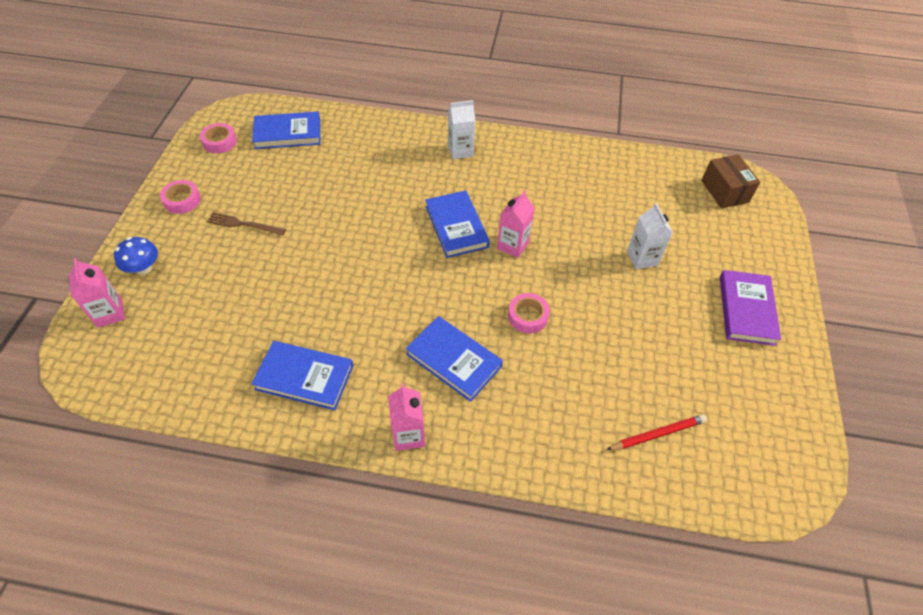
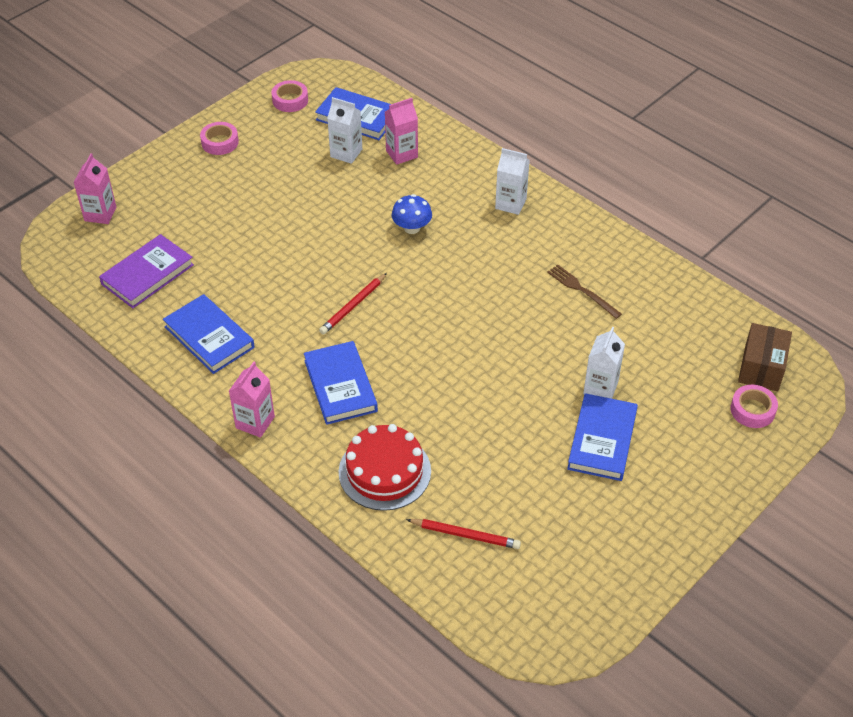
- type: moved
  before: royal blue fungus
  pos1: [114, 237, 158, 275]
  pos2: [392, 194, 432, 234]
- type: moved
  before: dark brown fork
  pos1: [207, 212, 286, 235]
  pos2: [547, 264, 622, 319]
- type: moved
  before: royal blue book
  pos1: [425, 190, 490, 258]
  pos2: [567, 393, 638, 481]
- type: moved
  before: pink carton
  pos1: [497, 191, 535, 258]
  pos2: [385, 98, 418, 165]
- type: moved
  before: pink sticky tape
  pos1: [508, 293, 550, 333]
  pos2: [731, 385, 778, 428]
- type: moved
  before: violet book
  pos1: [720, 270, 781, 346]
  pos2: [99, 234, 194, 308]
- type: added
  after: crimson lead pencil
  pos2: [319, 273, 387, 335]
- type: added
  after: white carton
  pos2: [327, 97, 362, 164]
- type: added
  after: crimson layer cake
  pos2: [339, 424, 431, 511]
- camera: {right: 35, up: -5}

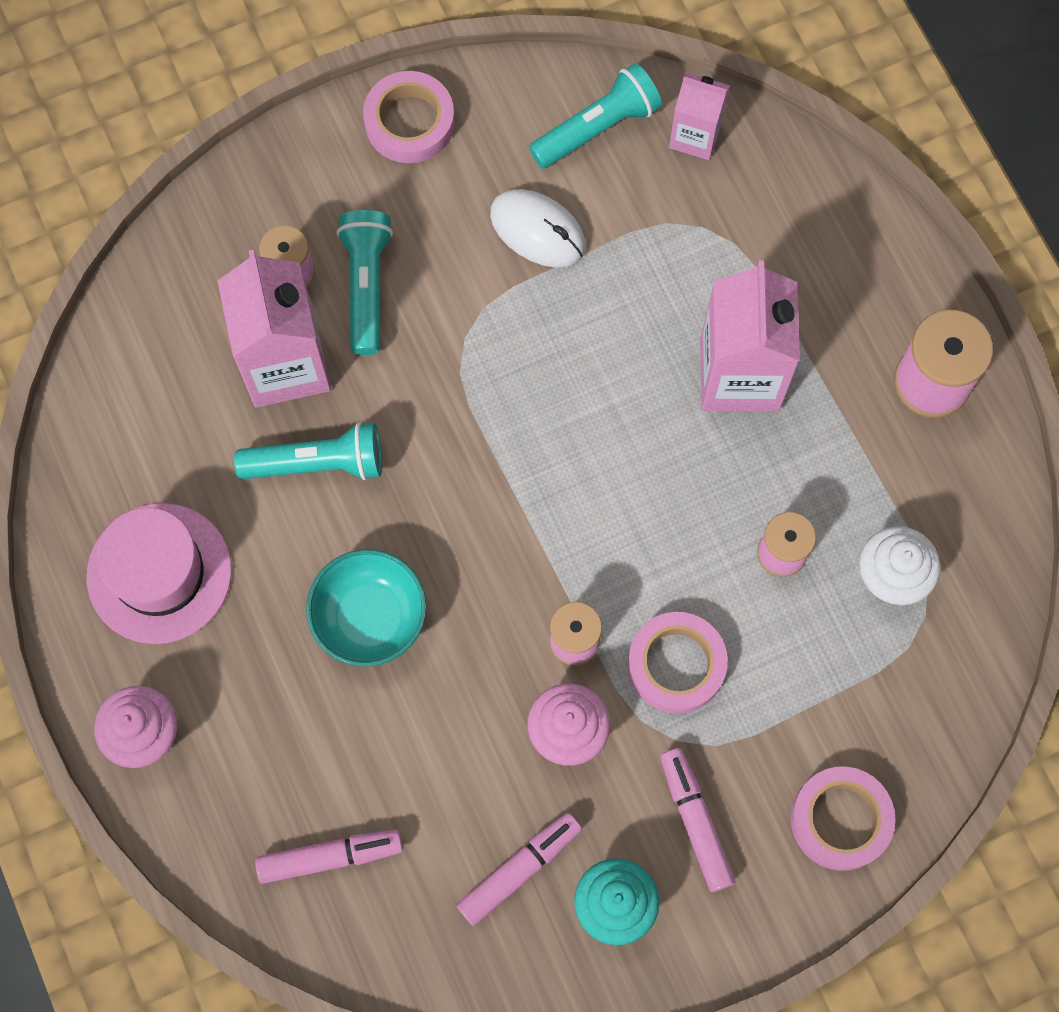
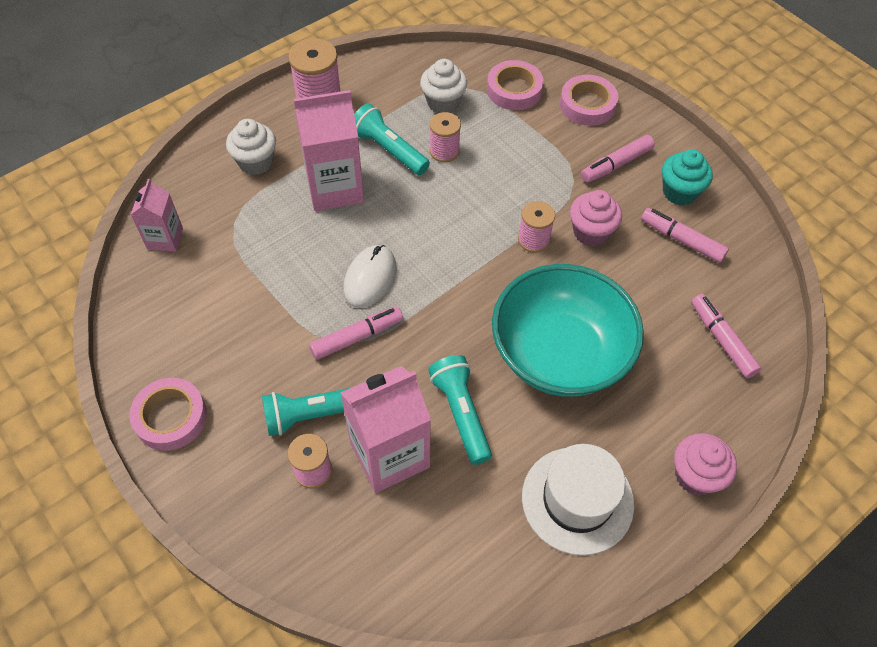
- type: recoloured
  before: pink tall hat
  after: white tall hat
  pos1: [87, 503, 232, 644]
  pos2: [522, 444, 634, 556]
- type: resized
  before: turquoise bowl
  pos1: [306, 549, 427, 667]
  pos2: [492, 264, 644, 397]
  scale: 1.75
- type: moved
  before: white mouse
  pos1: [490, 189, 586, 268]
  pos2: [343, 245, 396, 308]
- type: moved
  before: turquoise flashlight
  pos1: [529, 63, 662, 168]
  pos2: [354, 104, 430, 175]
- type: moved
  before: pink sticky tape
  pos1: [628, 612, 728, 713]
  pos2: [487, 60, 544, 110]
- type: added
  after: white cupcake
  pos2: [226, 119, 276, 175]
- type: added
  after: pink marker
  pos2: [309, 306, 403, 360]
- camera: {right: -105, up: -15}

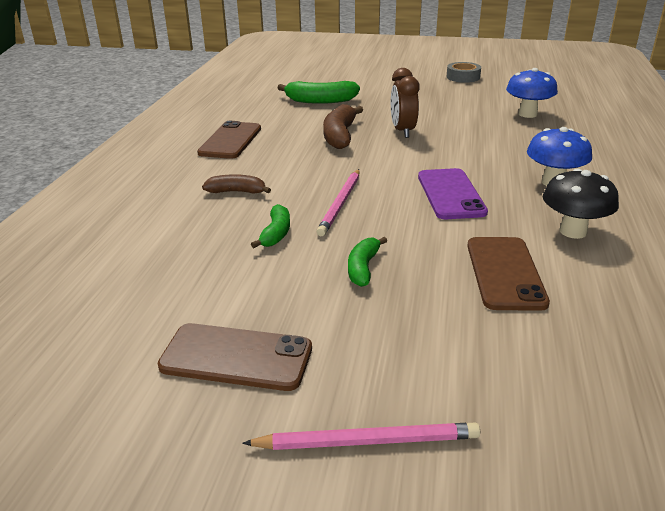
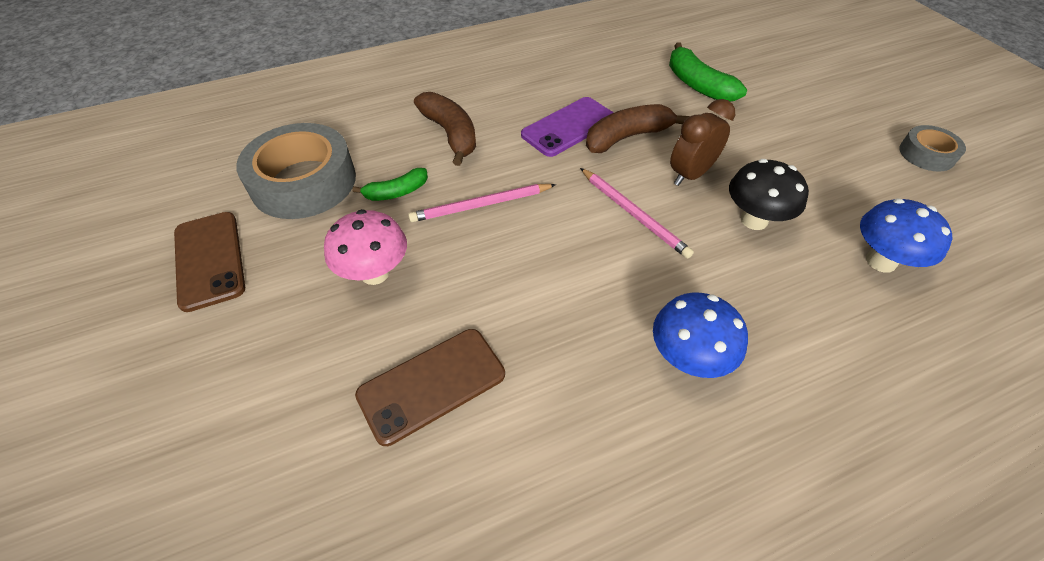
- type: removed
  before: dark brown phone
  pos1: [197, 121, 261, 159]
- type: resized
  before: dark brown banana fruit
  pos1: [202, 174, 271, 194]
  pos2: [414, 92, 476, 166]
  scale: 1.64
- type: moved
  before: pink lead pencil
  pos1: [242, 423, 480, 450]
  pos2: [580, 168, 694, 259]
- type: replaced
  before: green banana fruit
  after: pink fungus
  pos1: [348, 237, 387, 287]
  pos2: [324, 209, 407, 285]
- type: moved
  before: violet phone
  pos1: [418, 168, 488, 219]
  pos2: [521, 97, 614, 157]
- type: moved
  before: ebony fungus
  pos1: [543, 169, 619, 239]
  pos2: [729, 159, 809, 230]
- type: added
  after: ash-grey sticky tape
  pos2: [236, 123, 356, 219]
- camera: {right: 55, up: 20}

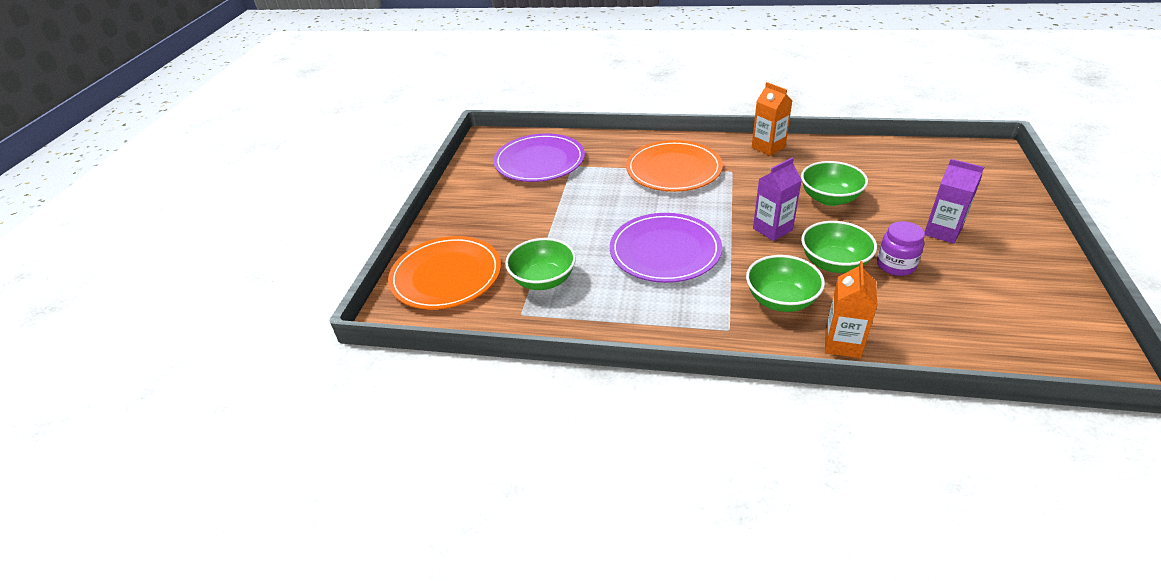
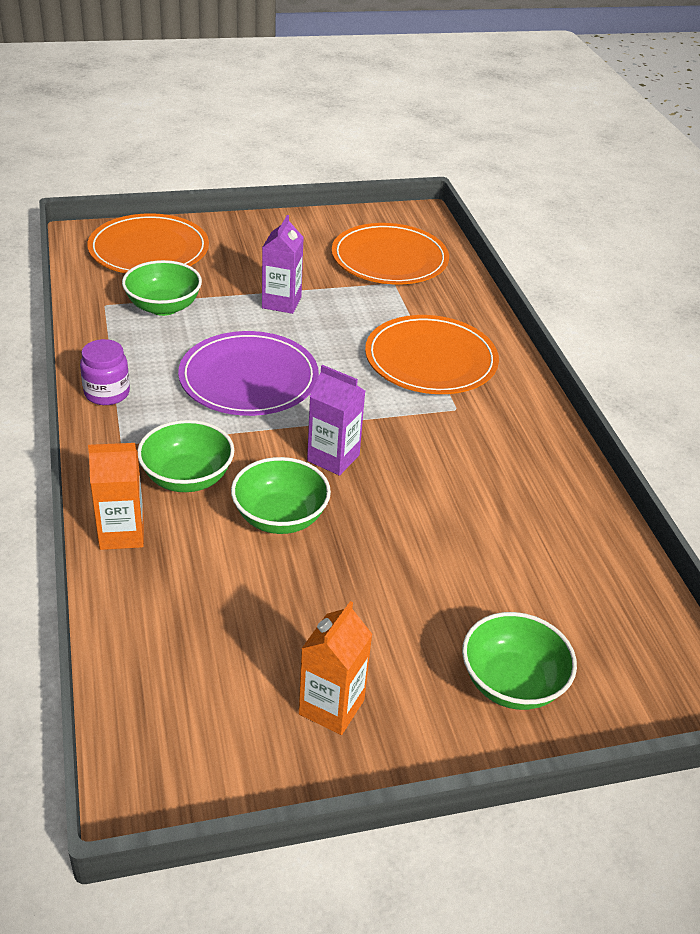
- type: recoloured
  before: violet flat dish
  after: orange flat dish
  pos1: [493, 133, 585, 182]
  pos2: [332, 223, 449, 284]
- type: moved
  before: orange carton
  pos1: [752, 82, 792, 156]
  pos2: [299, 601, 372, 735]
- type: moved
  before: green bowl
  pos1: [801, 161, 868, 206]
  pos2: [462, 612, 577, 710]
- type: moved
  before: violet jam jar
  pos1: [877, 221, 925, 276]
  pos2: [80, 339, 130, 405]
- type: moved
  before: violet carton
  pos1: [925, 159, 984, 244]
  pos2: [262, 215, 304, 314]
- camera: {right: 60, up: 0}

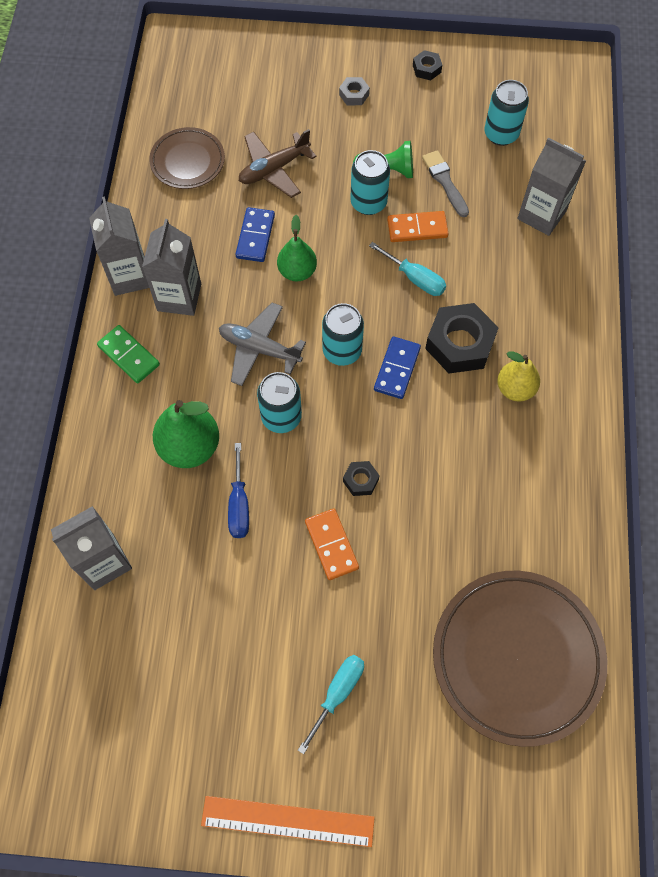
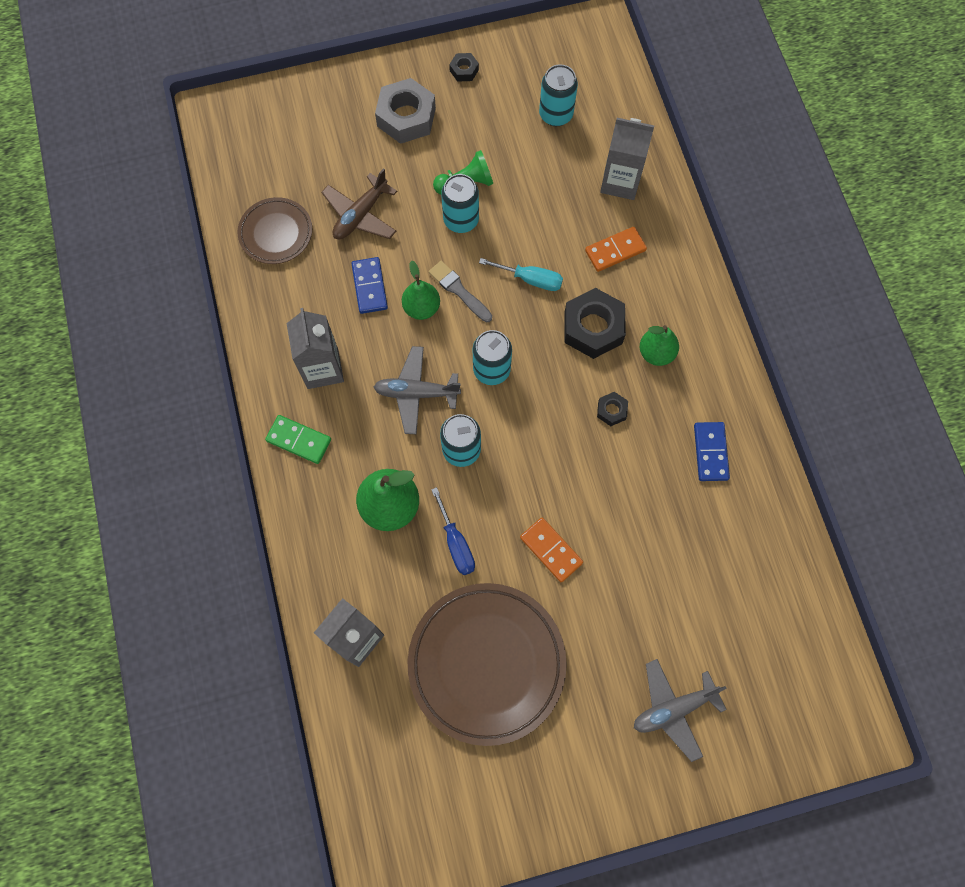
- type: removed
  before: ash-grey carton
  pos1: [89, 196, 149, 296]
- type: removed
  before: orange ruler
  pos1: [201, 796, 375, 847]
- type: removed
  before: turquoise hand screwdriver
  pos1: [298, 655, 364, 754]
- type: resized
  before: ash-grey nut
  pos1: [339, 77, 370, 105]
  pos2: [375, 78, 436, 144]
  scale: 2.08
- type: moved
  before: ebony nut
  pos1: [343, 461, 379, 496]
  pos2: [597, 392, 628, 426]
- type: moved
  before: royal blue domino piece
  pos1: [374, 337, 421, 399]
  pos2: [694, 422, 730, 481]
- type: moved
  before: orange domino piece
  pos1: [387, 211, 449, 242]
  pos2: [585, 227, 647, 272]
- type: moved
  before: ash-grey paint brush
  pos1: [422, 150, 469, 217]
  pos2: [429, 261, 492, 322]
- type: moved
  before: dark brown flat dish
  pos1: [433, 571, 607, 747]
  pos2: [408, 583, 567, 746]
- type: recoloured
  before: golden toy pear
  after: green toy pear
  pos1: [497, 351, 540, 402]
  pos2: [640, 325, 679, 366]
- type: added
  after: ash-grey aeroplane
  pos2: [634, 659, 727, 762]
- camera: {right: -20, up: 5}

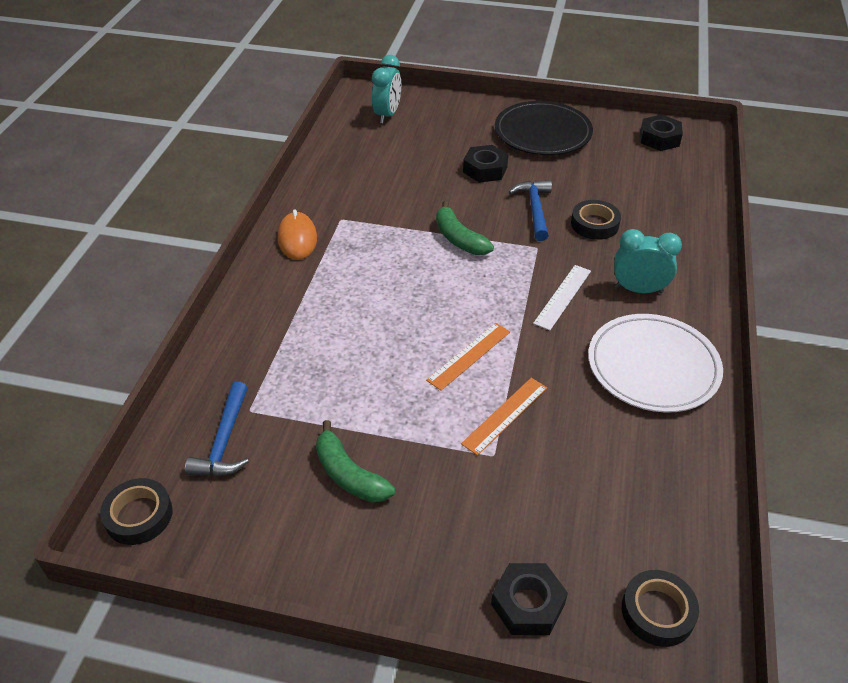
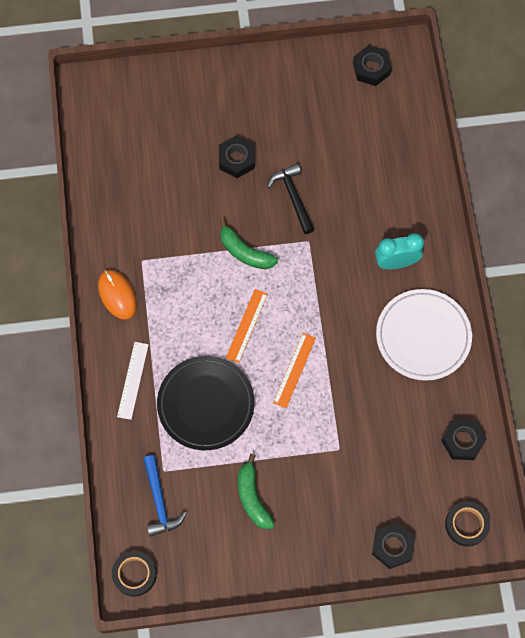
- type: turned
  before: green banana fruit
  pos1: [316, 420, 395, 502]
  pos2: [238, 454, 275, 529]
  turn: 45
- type: removed
  before: turquoise clock
  pos1: [372, 55, 401, 124]
- type: moved
  before: orange ruler
  pos1: [461, 378, 547, 456]
  pos2: [226, 289, 268, 363]
- type: moved
  before: ebony flat dish
  pos1: [495, 101, 593, 155]
  pos2: [157, 356, 254, 450]
- type: recoloured
  before: royal blue hammer
  after: ebony hammer
  pos1: [509, 180, 552, 241]
  pos2: [267, 163, 315, 234]
- type: moved
  before: white ruler
  pos1: [533, 265, 591, 330]
  pos2: [117, 342, 149, 420]
- type: removed
  before: ebony sticky tape
  pos1: [571, 200, 621, 240]
- type: added
  after: ebony nut
  pos2: [441, 419, 487, 460]
- camera: {right: -20, up: 25}

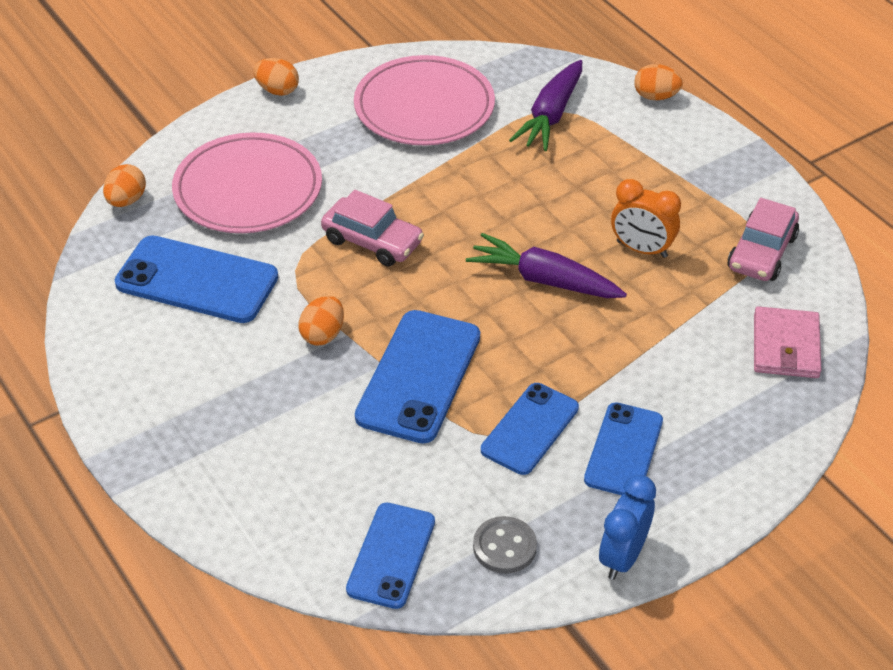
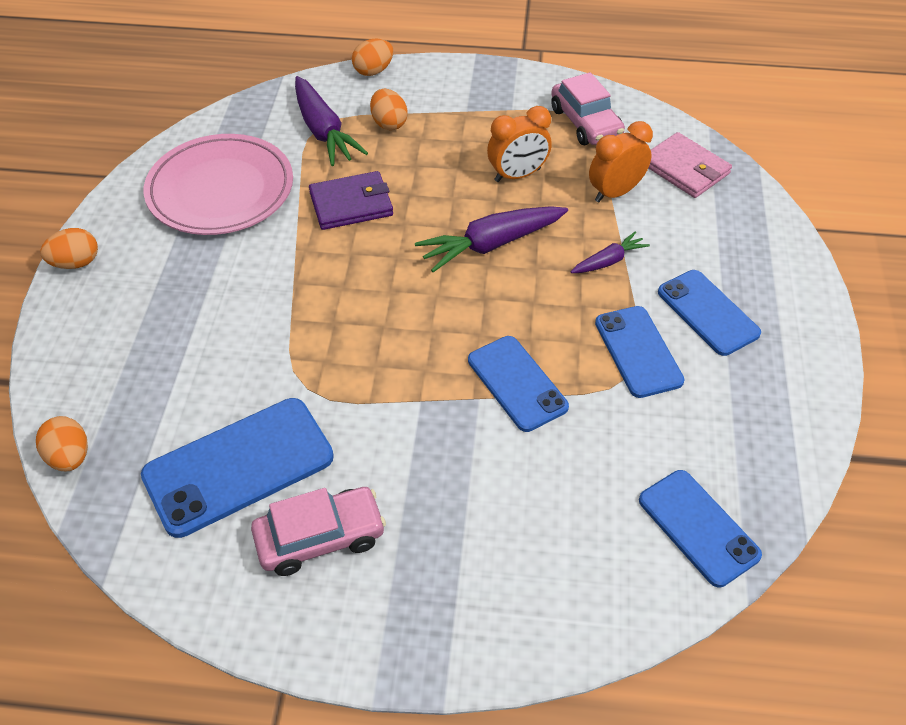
- type: removed
  before: pink flat dish
  pos1: [172, 133, 322, 233]
- type: moved
  before: orange toy egg
  pos1: [299, 296, 344, 345]
  pos2: [370, 88, 408, 130]
- type: moved
  before: pink car
  pos1: [321, 190, 424, 266]
  pos2: [251, 487, 386, 576]
- type: resized
  before: royal blue phone
  pos1: [355, 310, 480, 443]
  pos2: [468, 336, 569, 432]
  scale: 0.66
- type: removed
  before: ash-grey sewing button
  pos1: [473, 516, 537, 574]
- type: removed
  before: royal blue clock
  pos1: [599, 475, 656, 580]
- type: added
  after: violet card wallet
  pos2: [309, 171, 393, 230]
- type: added
  after: violet root vegetable
  pos2: [571, 232, 650, 273]
- type: added
  after: orange clock
  pos2: [589, 121, 653, 202]
- camera: {right: -50, up: 5}

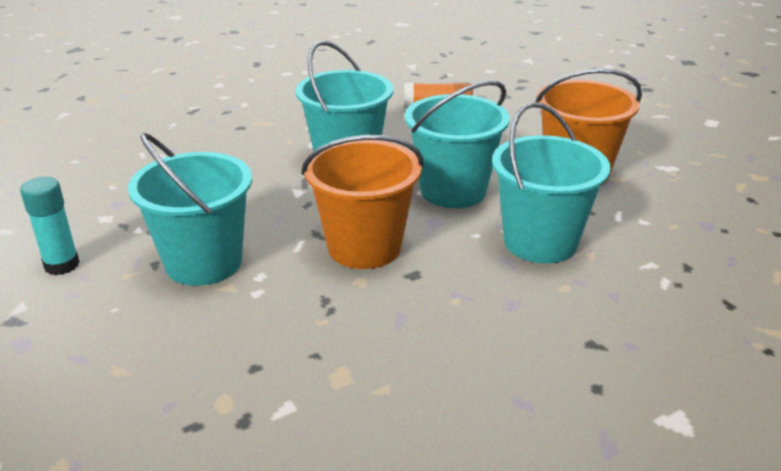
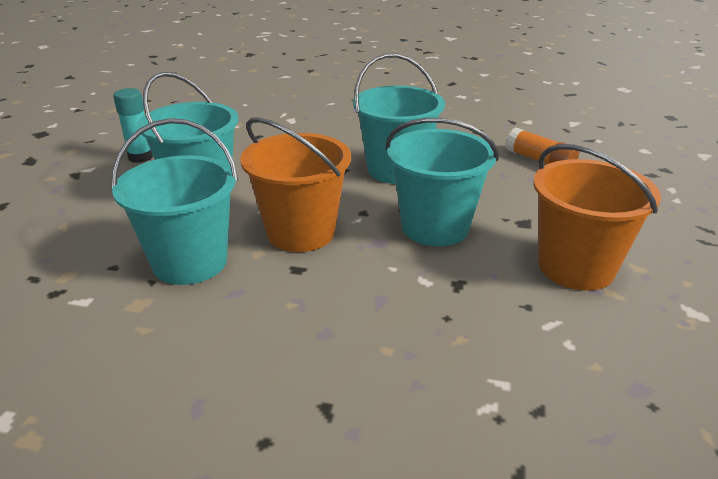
- type: moved
  before: turquoise sand bucket
  pos1: [492, 102, 611, 264]
  pos2: [111, 118, 238, 285]
- camera: {right: 45, up: 0}

